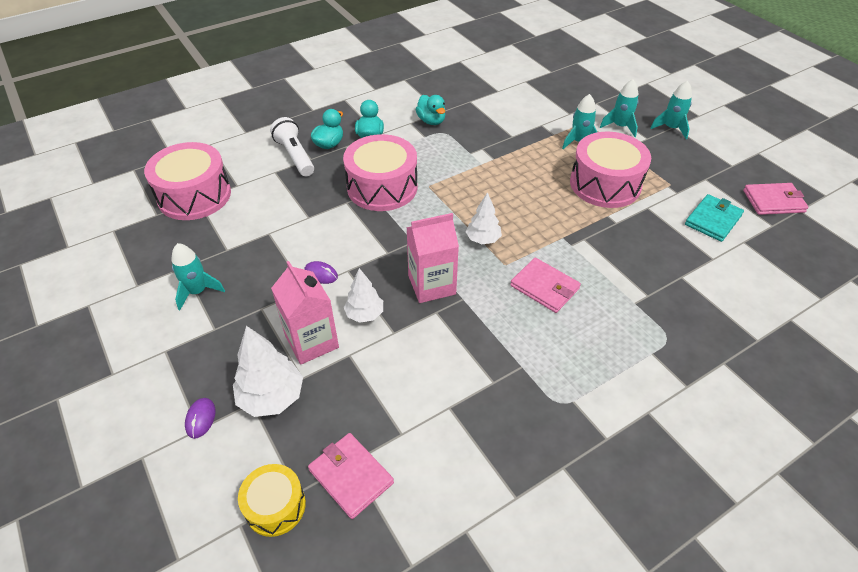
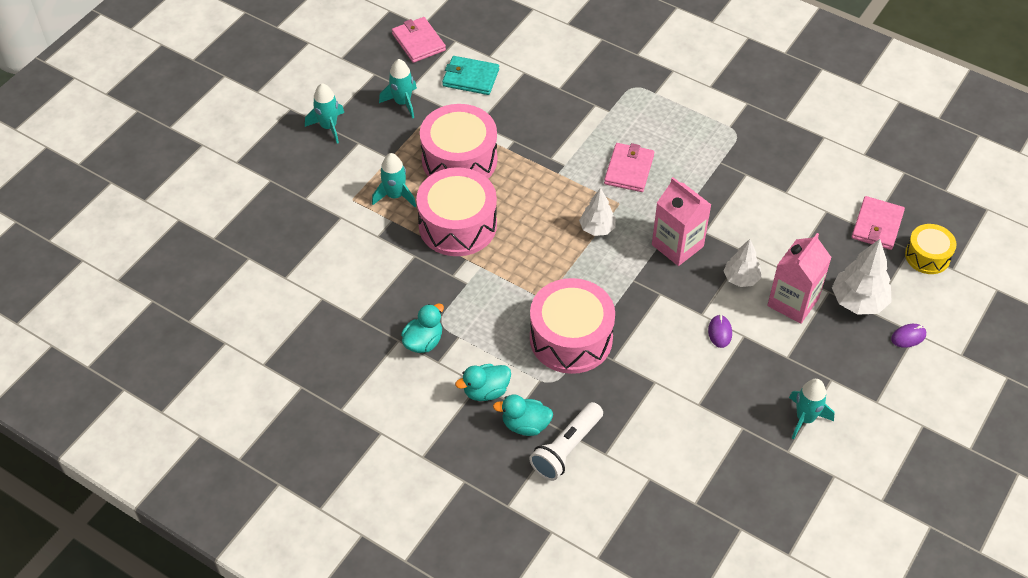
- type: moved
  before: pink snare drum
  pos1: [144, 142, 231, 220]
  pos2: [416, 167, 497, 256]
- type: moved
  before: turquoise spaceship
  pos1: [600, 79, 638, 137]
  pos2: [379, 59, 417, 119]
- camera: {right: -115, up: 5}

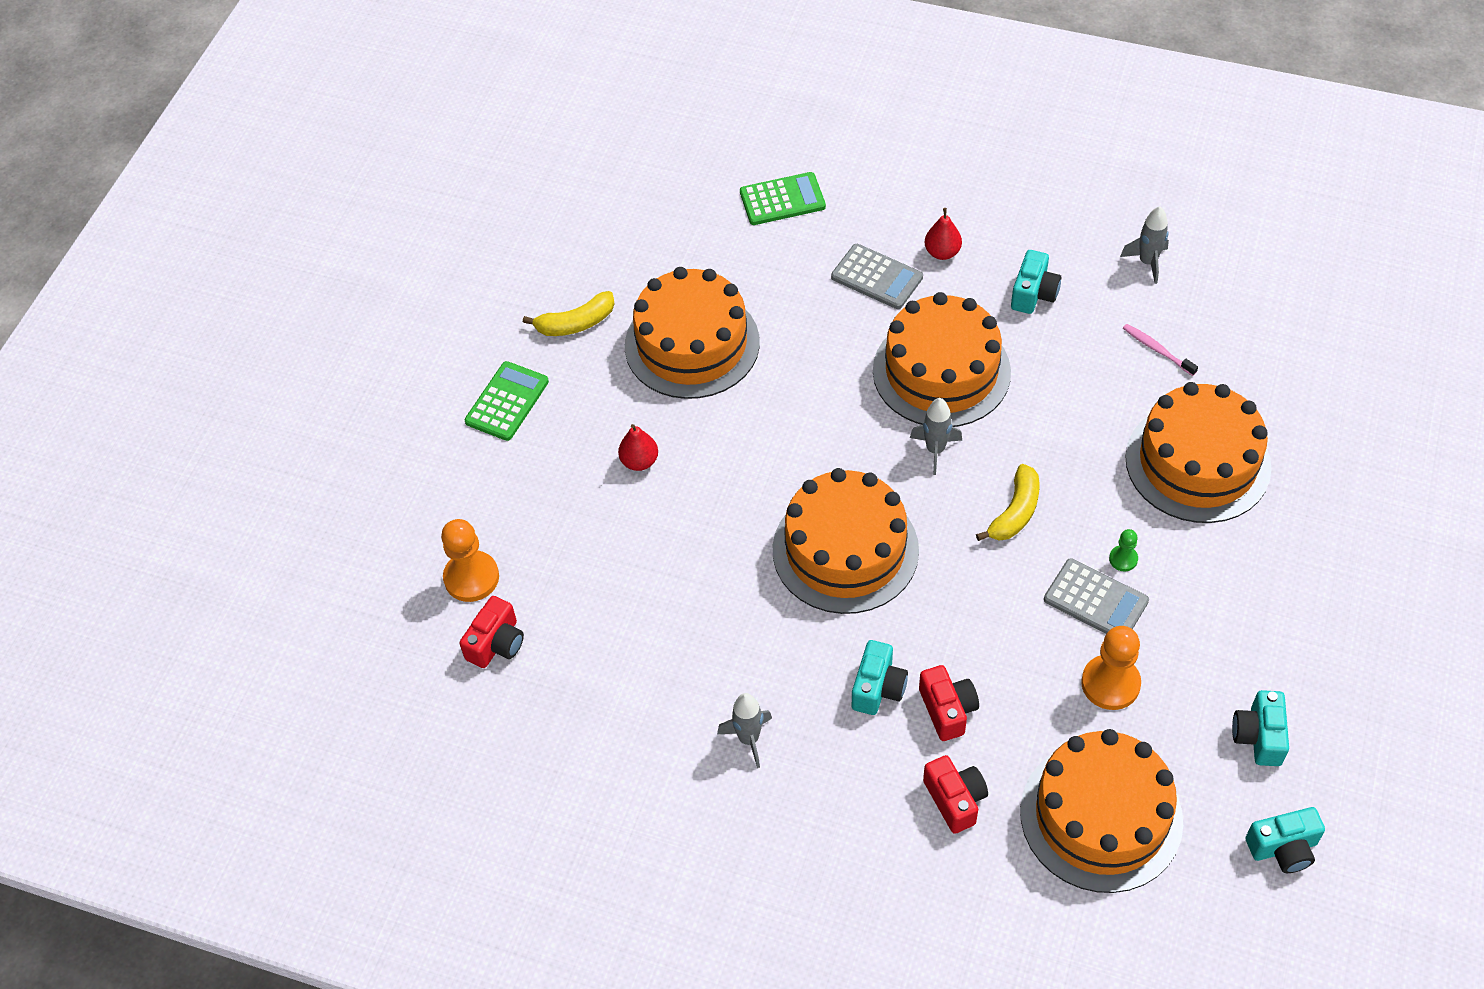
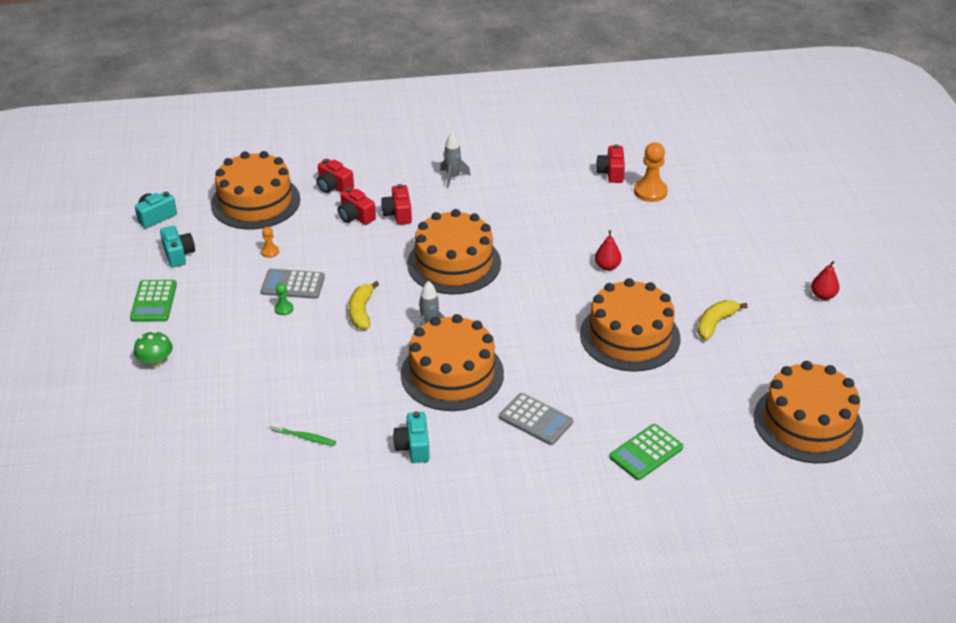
- type: moved
  before: green calculator
  pos1: [465, 361, 549, 441]
  pos2: [130, 280, 177, 322]
- type: turned
  before: ash-grey calculator
  pos1: [831, 244, 923, 309]
  pos2: [499, 393, 573, 445]
  turn: -150
- type: recoloured
  before: turquoise compact camera
  after: crimson compact camera
  pos1: [852, 640, 908, 715]
  pos2: [381, 184, 412, 225]
- type: moved
  before: crimson toy pear
  pos1: [925, 208, 962, 260]
  pos2: [811, 261, 839, 300]
- type: resized
  before: orange chess pawn
  pos1: [1081, 626, 1141, 710]
  pos2: [261, 227, 279, 258]
  scale: 0.51
- type: removed
  before: ash-grey spaceship
  pos1: [1120, 206, 1169, 284]
- type: recoloured
  before: pink tooth brush
  after: green tooth brush
  pos1: [1123, 324, 1198, 376]
  pos2: [270, 422, 336, 446]
- type: moved
  before: orange layer cake
  pos1: [1125, 382, 1272, 523]
  pos2: [754, 361, 863, 463]
- type: added
  after: green fungus
  pos2: [134, 331, 173, 367]
- camera: {right: 150, up: -15}

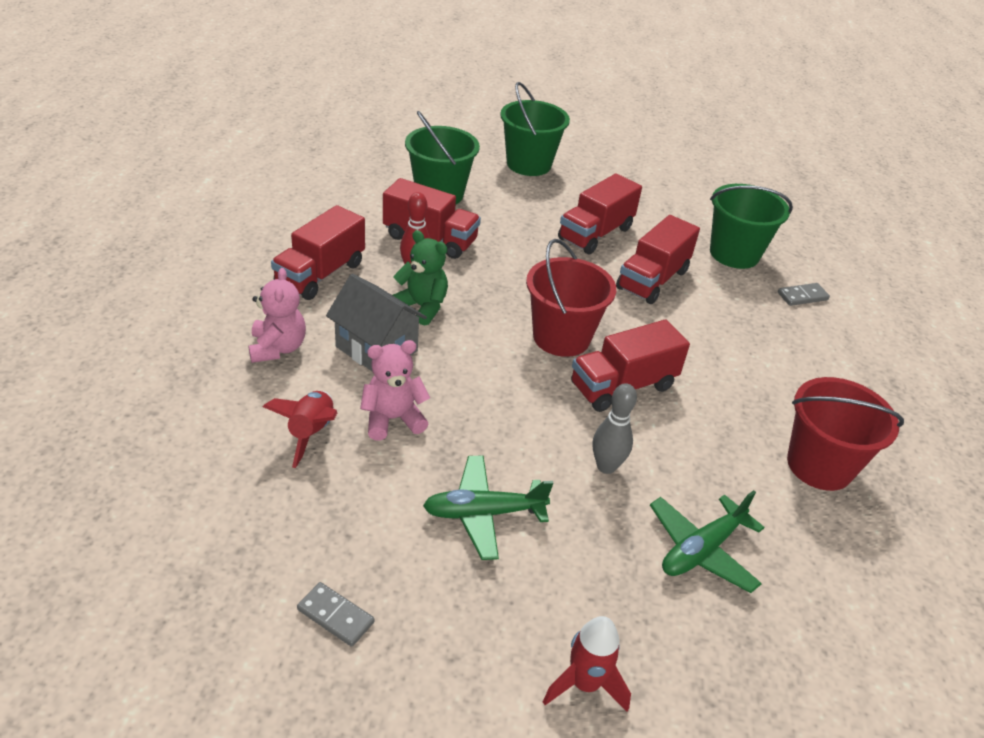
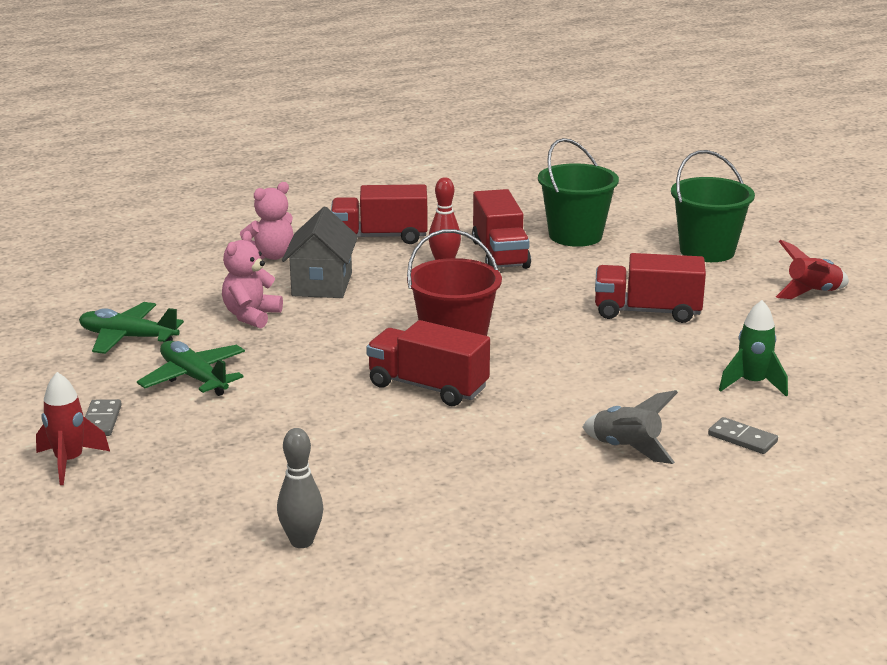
- type: moved
  before: crimson spaceship
  pos1: [263, 391, 338, 468]
  pos2: [776, 240, 849, 299]
- type: moved
  before: ash-grey domino piece
  pos1: [297, 582, 374, 647]
  pos2: [85, 399, 122, 436]
- type: turned
  before: pink stuffed bear
  pos1: [360, 340, 430, 441]
  pos2: [222, 231, 283, 329]
  turn: -105
- type: removed
  before: green stuffed bear
  pos1: [393, 230, 448, 326]
- type: moved
  before: ash-grey tenpin
  pos1: [593, 383, 637, 474]
  pos2: [277, 428, 323, 548]
- type: removed
  before: crimson truck
  pos1: [616, 215, 700, 304]
- type: moved
  before: green aeroplane
  pos1: [650, 490, 765, 593]
  pos2: [79, 302, 184, 354]
- type: replaced
  before: green sand bucket
  after: green spaceship
  pos1: [710, 184, 793, 269]
  pos2: [719, 300, 788, 397]
- type: removed
  before: crimson sand bucket
  pos1: [787, 377, 904, 491]
- type: added
  after: ash-grey spaceship
  pos2: [582, 390, 678, 464]
- camera: {right: 60, up: -15}

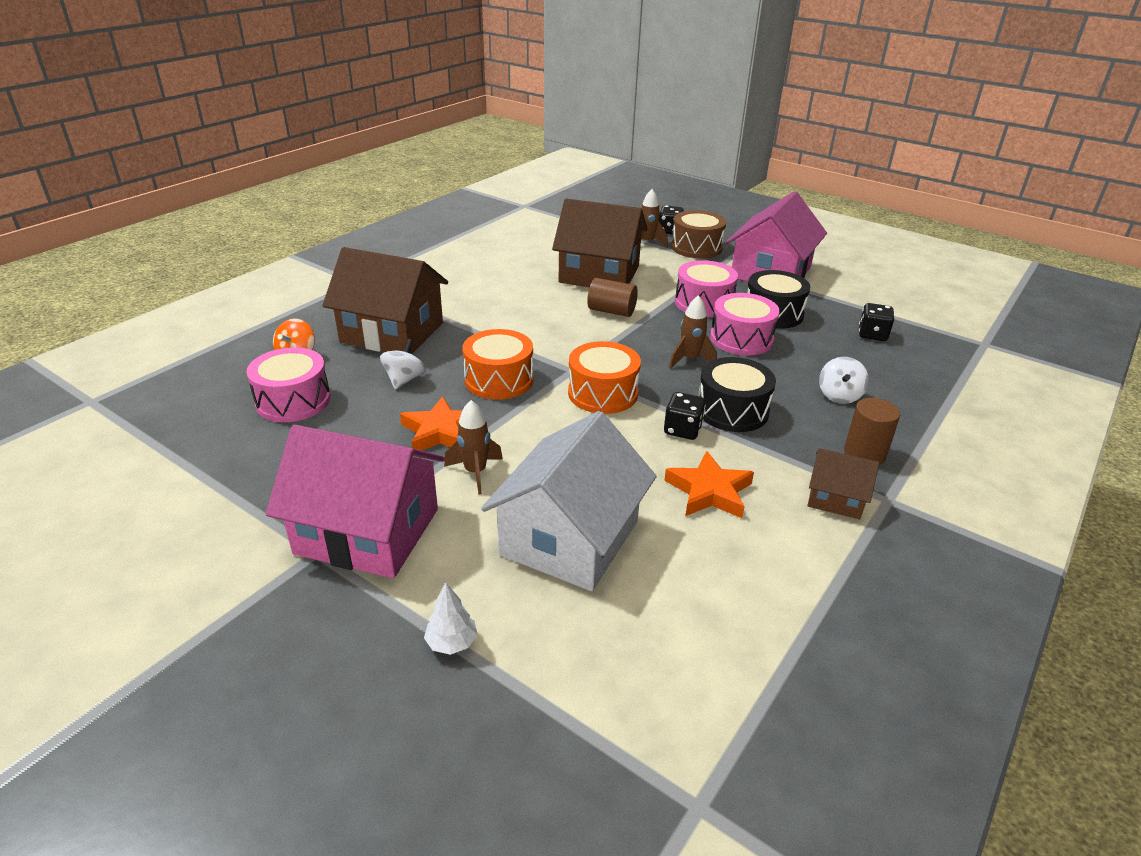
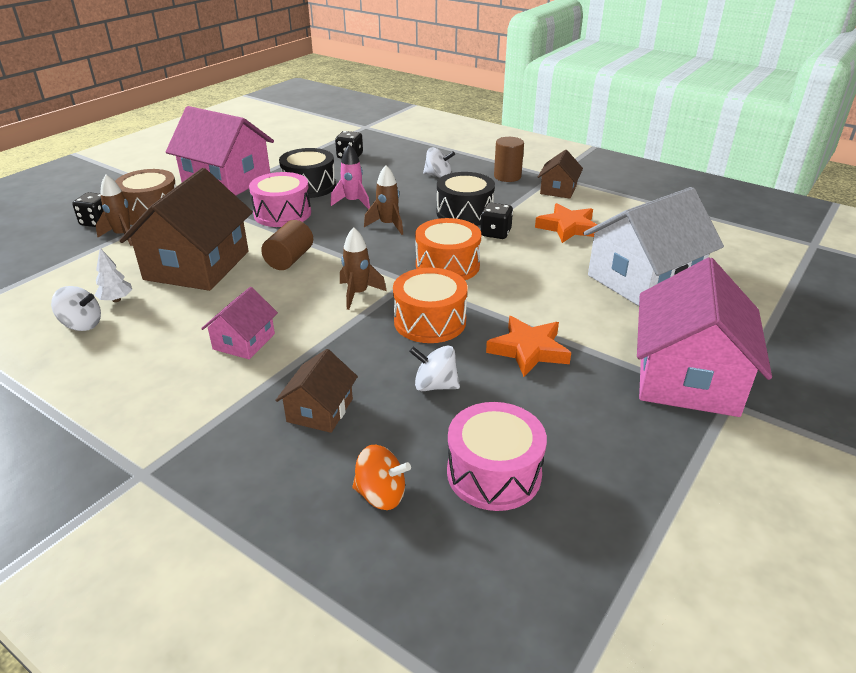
- type: resized
  before: dark brown toy house
  pos1: [322, 247, 448, 354]
  pos2: [275, 349, 358, 433]
  scale: 0.5
- type: moved
  before: white toy tree
  pos1: [424, 582, 478, 655]
  pos2: [95, 248, 132, 302]
- type: moved
  before: dark brown spaceship
  pos1: [444, 400, 503, 495]
  pos2: [340, 227, 387, 310]
- type: turned
  before: white toy house
  pos1: [481, 411, 657, 591]
  pos2: [583, 187, 724, 306]
  turn: -60
- type: replaced
  before: pink snare drum
  after: pink spaceship
  pos1: [710, 293, 780, 355]
  pos2: [330, 145, 370, 209]
- type: added
  after: white whirligig
  pos2: [51, 286, 101, 331]
- type: added
  after: pink toy house
  pos2: [201, 287, 278, 359]
- camera: {right: -90, up: 0}

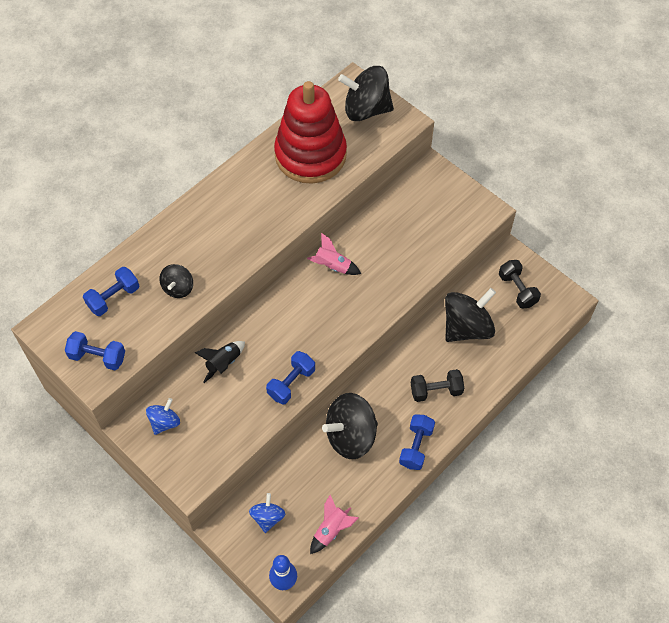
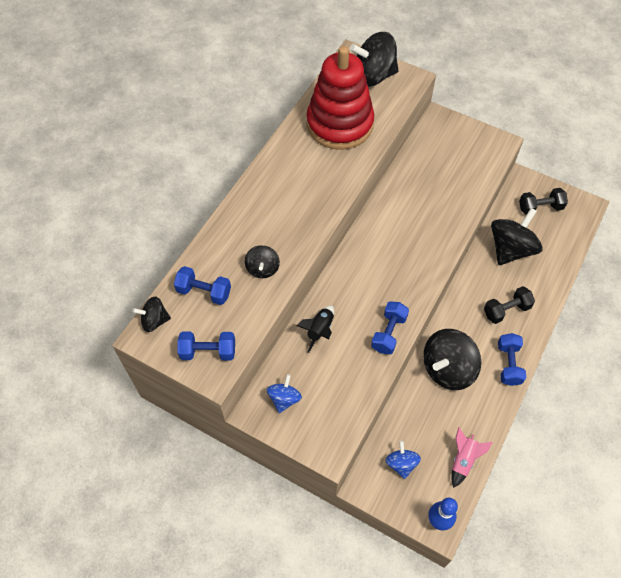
- type: turned
  before: royal blue dumbbell
  pos1: [83, 267, 139, 316]
  pos2: [174, 266, 231, 305]
  turn: 75
- type: removed
  before: pink spaceship
  pos1: [307, 233, 361, 275]
- type: turned
  before: ebony dumbbell
  pos1: [499, 260, 541, 309]
  pos2: [519, 188, 568, 215]
  turn: -60
- type: added
  after: ebony whirligig
  pos2: [132, 297, 171, 332]
- camera: {right: -15, up: 0}

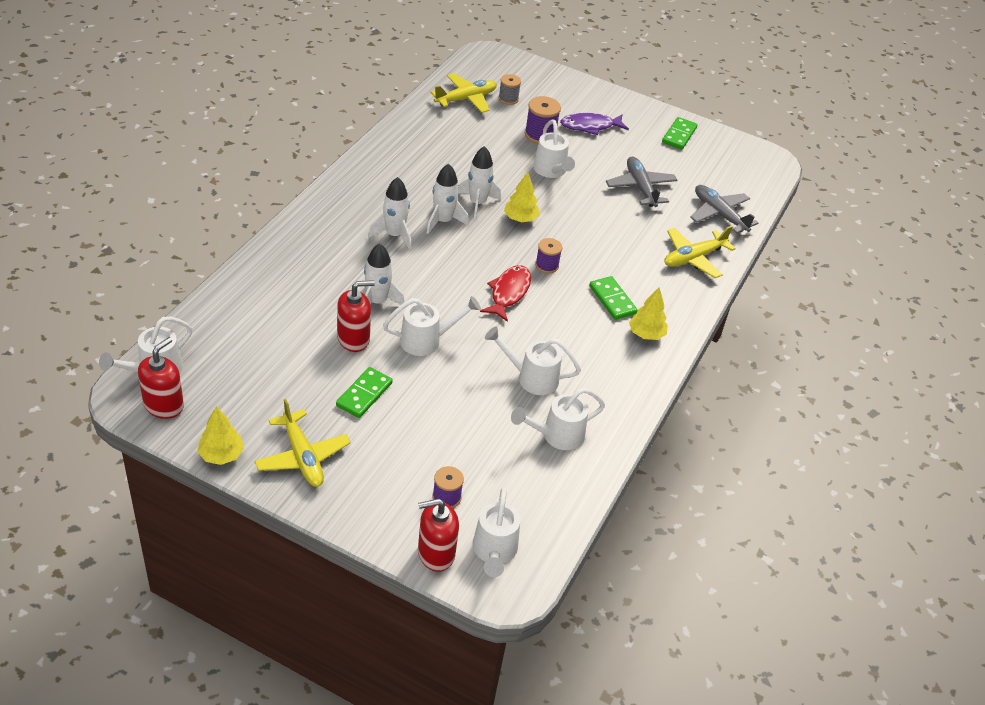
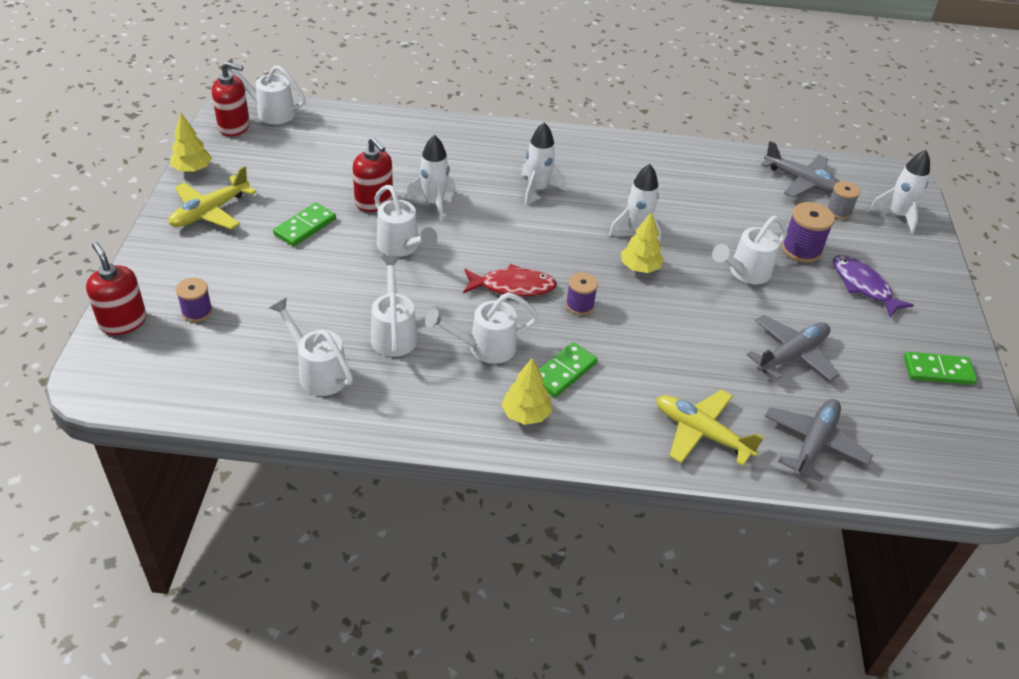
- type: turned
  before: green domino piece
  pos1: [336, 367, 393, 418]
  pos2: [273, 203, 336, 247]
  turn: -60
- type: moved
  before: white spaceship
  pos1: [427, 163, 469, 234]
  pos2: [869, 150, 930, 233]
- type: recoloured
  before: golden aeroplane
  after: ash-grey aeroplane
  pos1: [430, 73, 497, 113]
  pos2: [761, 141, 840, 198]
- type: moved
  before: white sprinkling can
  pos1: [473, 487, 520, 577]
  pos2: [425, 292, 539, 364]
- camera: {right: 70, up: 0}

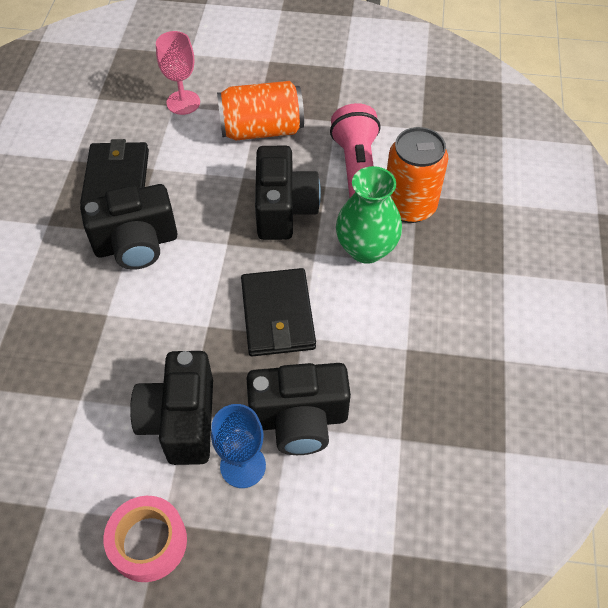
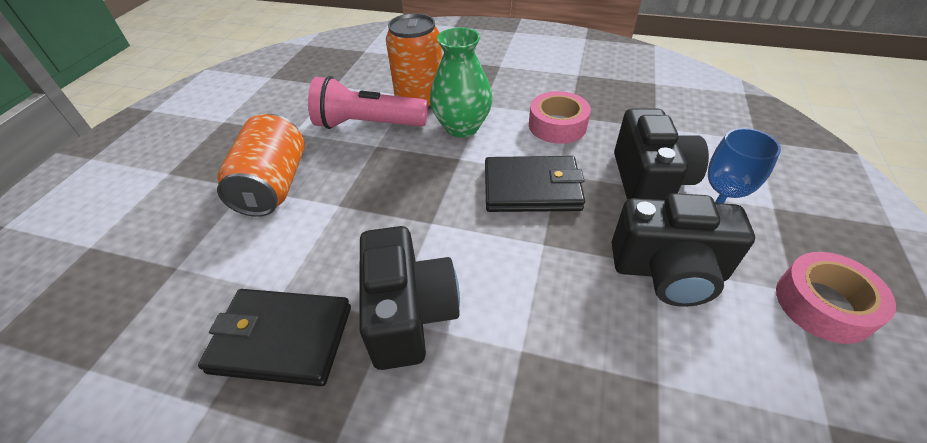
- type: removed
  before: pink wine glass
  pos1: [156, 31, 200, 115]
- type: removed
  before: ebony compact camera
  pos1: [255, 146, 321, 240]
- type: added
  after: pink sticky tape
  pos2: [529, 91, 591, 144]
- camera: {right: -80, up: -10}

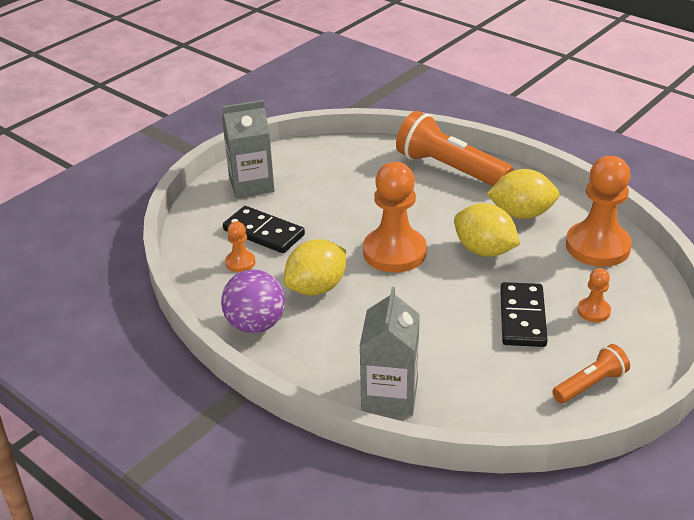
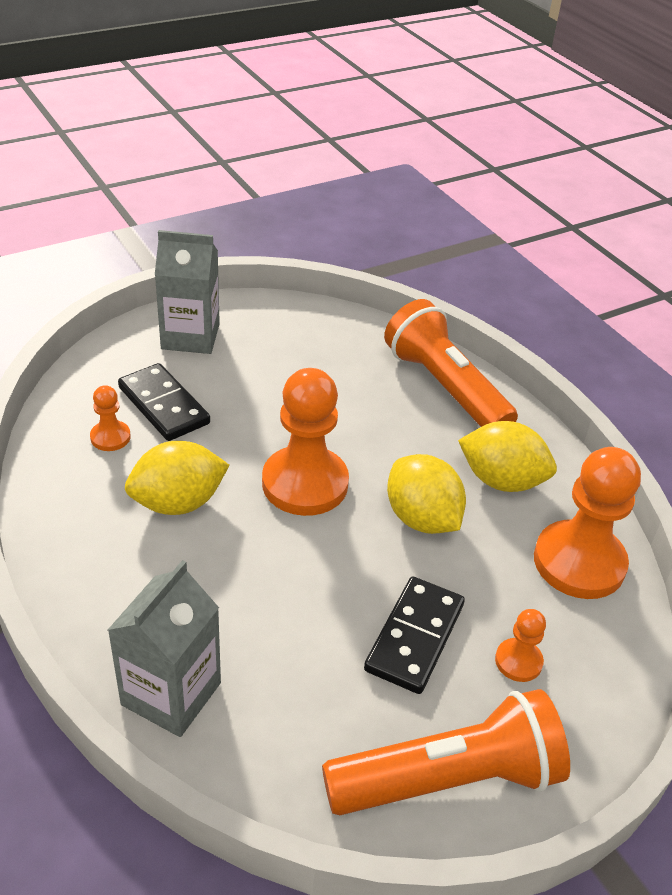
- type: removed
  before: violet play ball
  pos1: [221, 270, 285, 333]
- type: resized
  before: orange flashlight
  pos1: [552, 344, 630, 404]
  pos2: [322, 689, 570, 815]
  scale: 1.89
- camera: {right: 15, up: 5}

